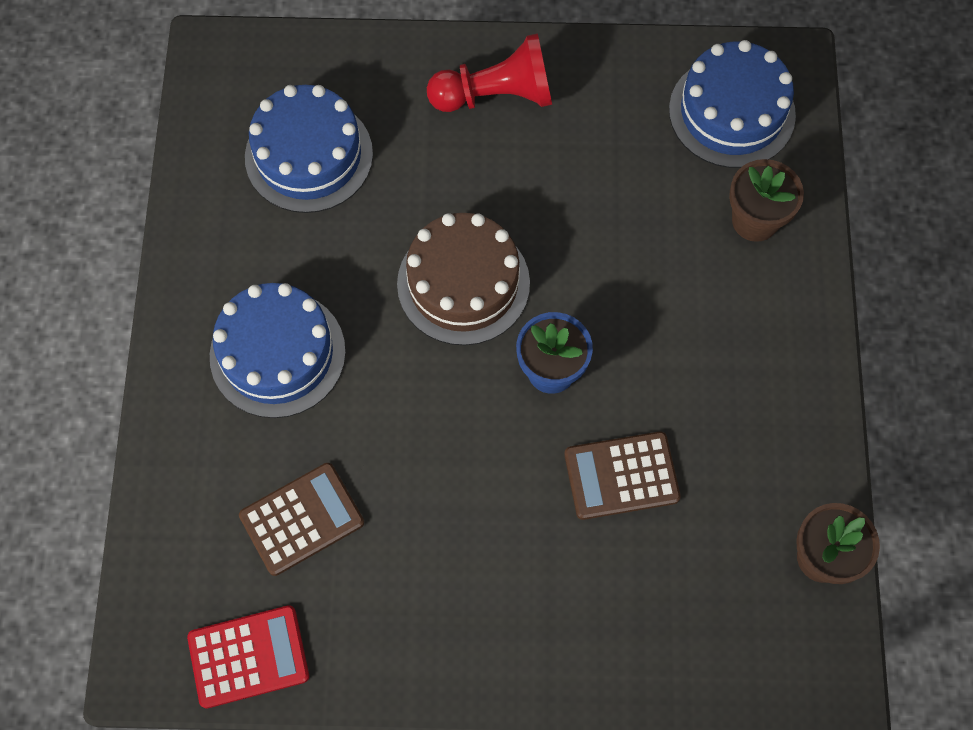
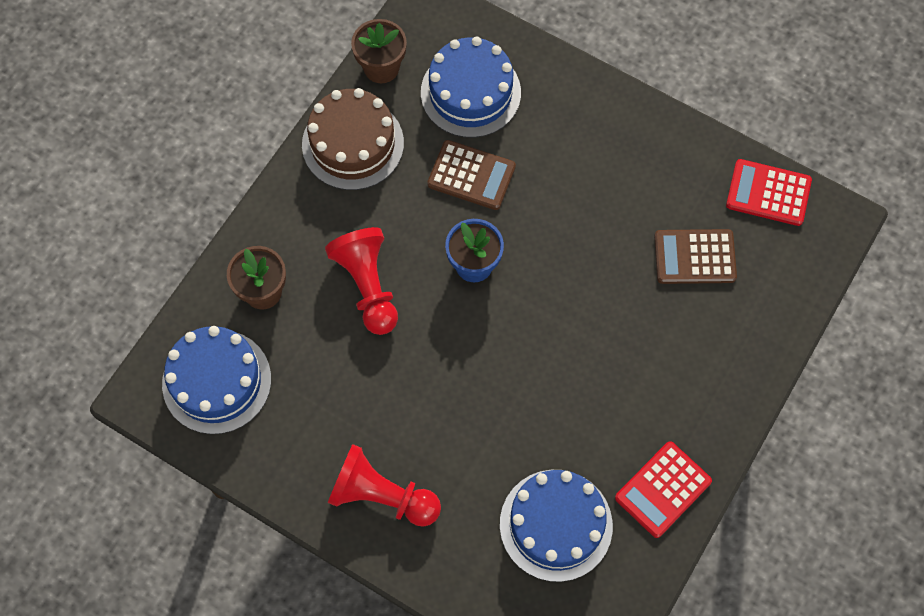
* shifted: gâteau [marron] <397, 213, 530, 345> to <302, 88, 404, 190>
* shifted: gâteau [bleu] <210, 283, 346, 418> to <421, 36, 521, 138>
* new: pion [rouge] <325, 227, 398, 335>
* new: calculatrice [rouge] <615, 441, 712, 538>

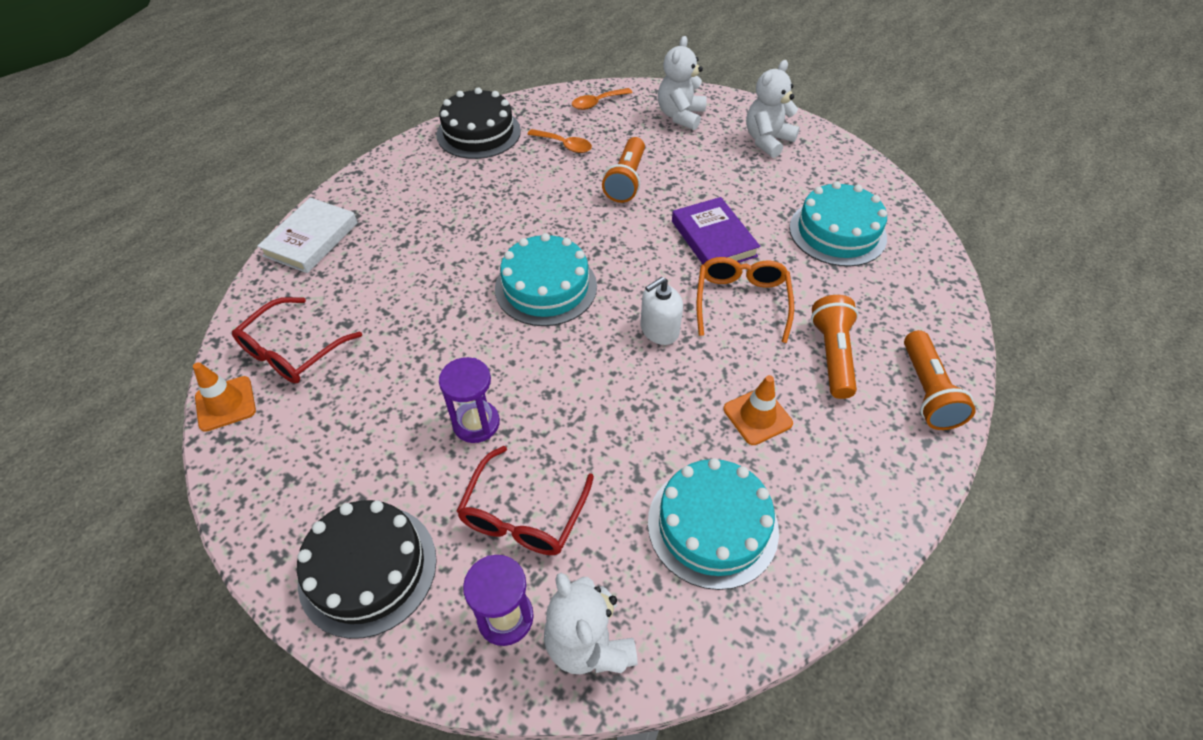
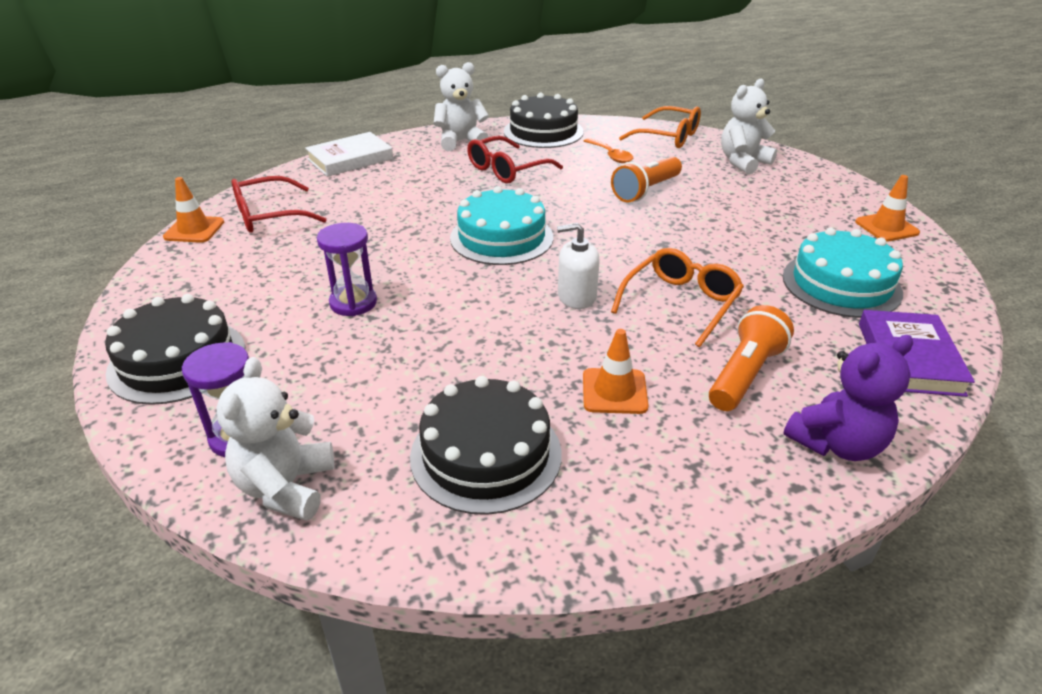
* shifted: ours en peluche [blanc] <746, 60, 800, 158> to <433, 62, 489, 151>
* swapped: cuillère [orange] <572, 88, 633, 110> to lunettes [orange] <619, 106, 701, 148>
* shifted: livre [violet] <672, 197, 760, 264> to <859, 310, 975, 397>
* swapped: lampe de poche [orange] <904, 330, 976, 430> to ours en peluche [violet] <783, 335, 913, 461>
* shifted: lunettes [rouge] <457, 446, 594, 555> to <467, 136, 563, 183>
* repainted: gâteau [turquoise] <648, 458, 779, 590> to gâteau [noir] <410, 376, 562, 515>
* new: cône de chantier [orange] <855, 175, 920, 242>

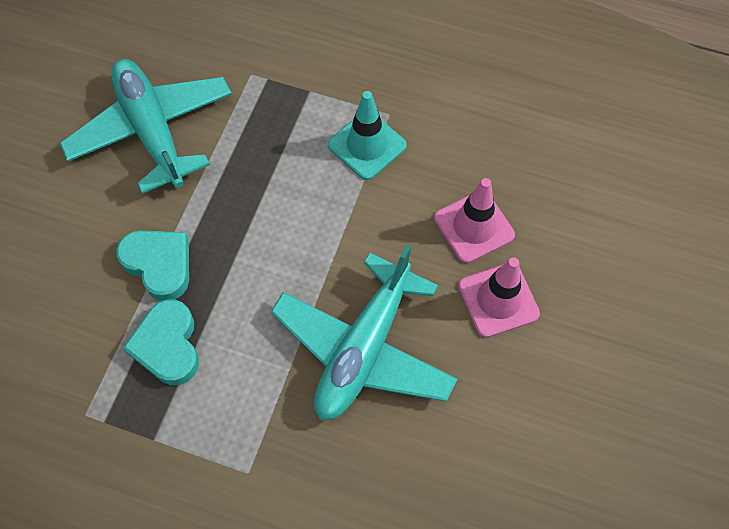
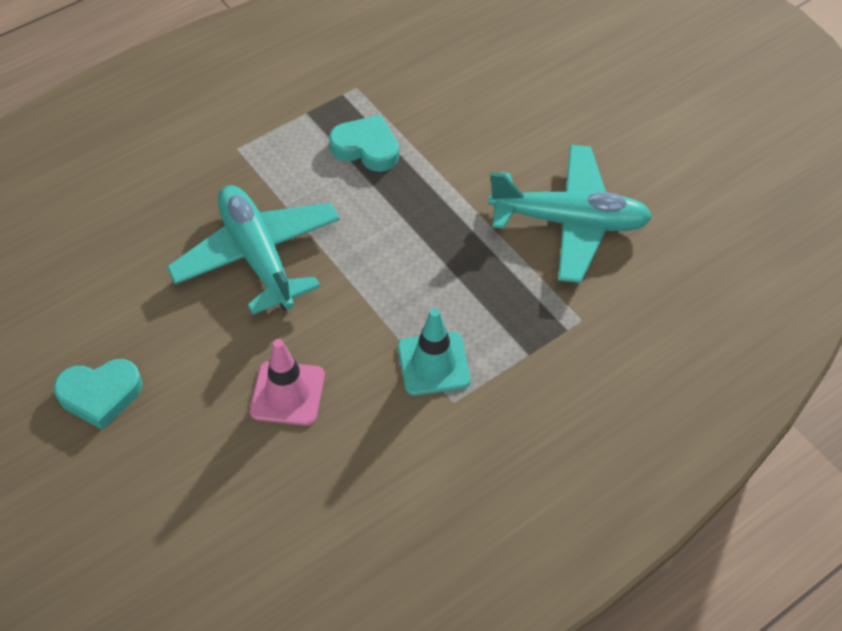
* shifted: cœur [turquoise] <116, 230, 189, 301> to <53, 359, 143, 430>
* gone: cône de chantier [rose] <458, 257, 540, 338>

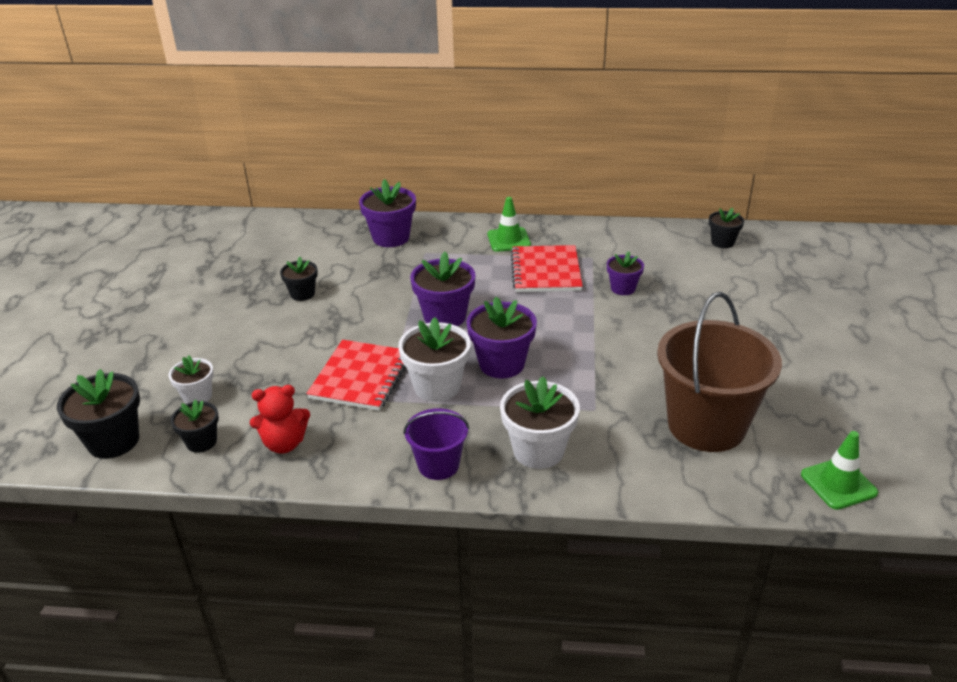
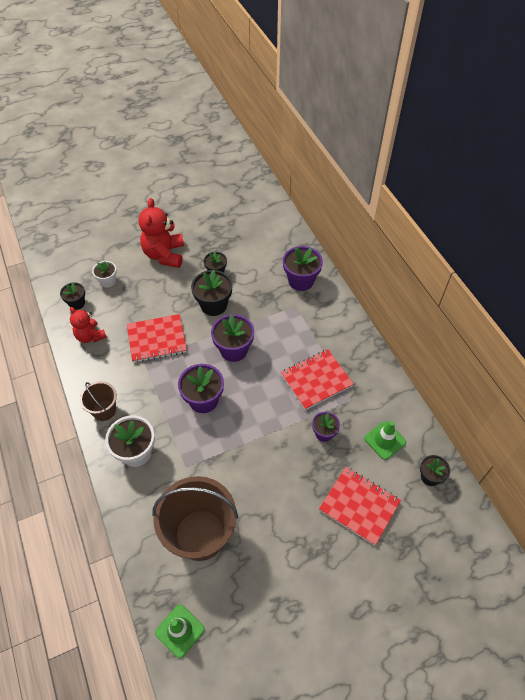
* shifted: cône de chantier [vert] <487, 197, 531, 252> to <364, 421, 406, 460>
* gone: pot de fleurs [blanc] <398, 317, 471, 402>
* shifted: pot de fleurs [noir] <57, 369, 140, 459> to <191, 269, 233, 316>
* repainted: seau [violet] <403, 408, 469, 480> to seau [marron] <80, 381, 117, 421>
* new: ours en peluche [rouge] <139, 198, 184, 268>
* new: carnet [rouge] <319, 467, 401, 546>

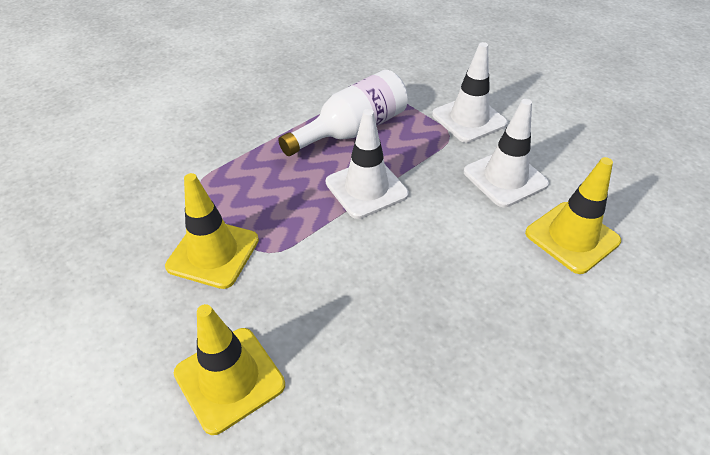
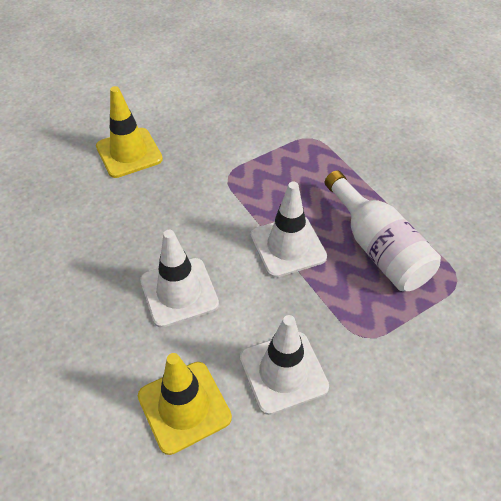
* shifted: cône de chantier [blanc] <432, 42, 508, 143> to <140, 230, 219, 328>
* gone: cône de chantier [jaune] <165, 173, 259, 289>

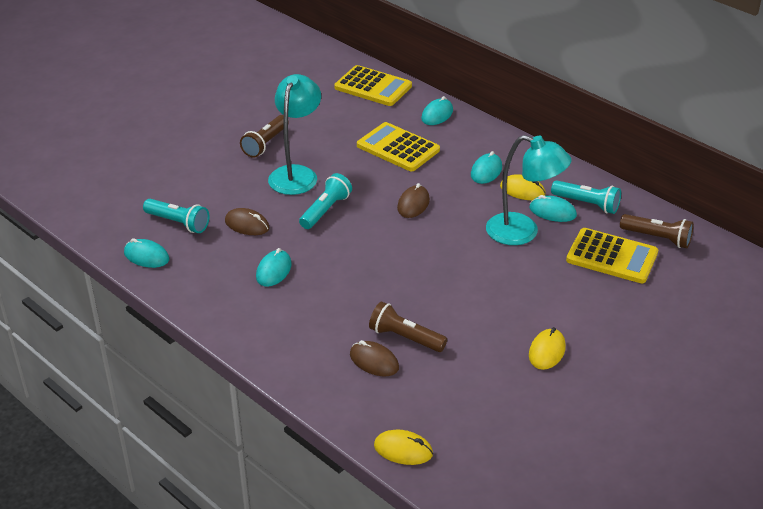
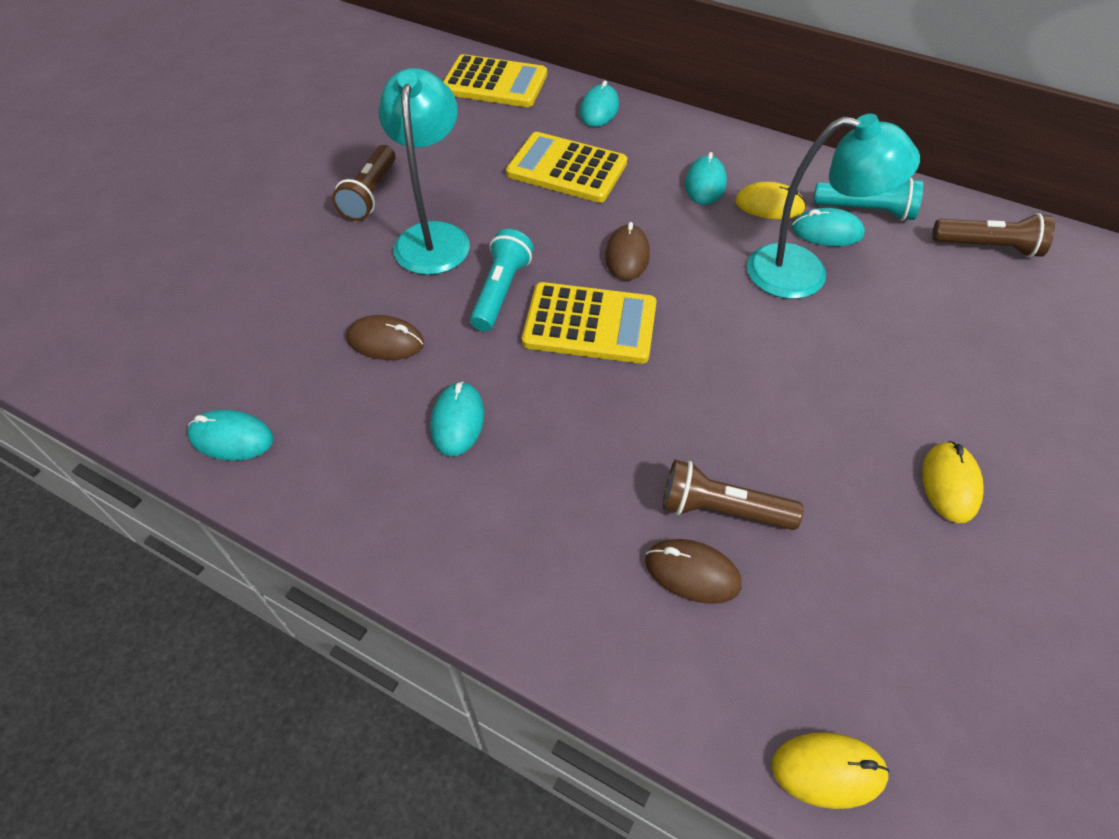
* gone: lampe de poche [turquoise] <143, 199, 209, 233>
* shifted: calculatrice [jaune] <566, 228, 658, 283> to <522, 282, 657, 364>

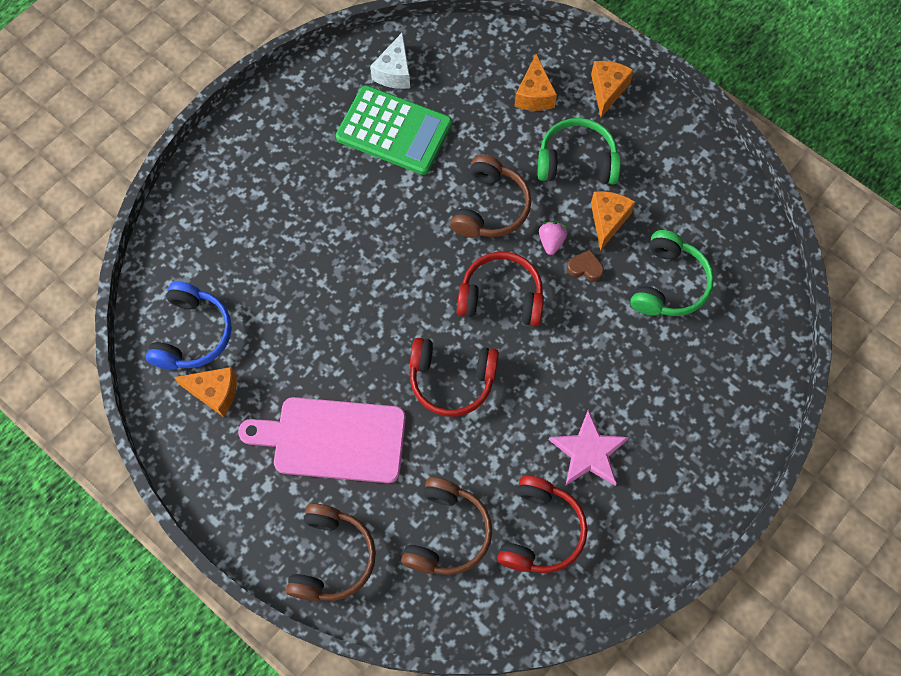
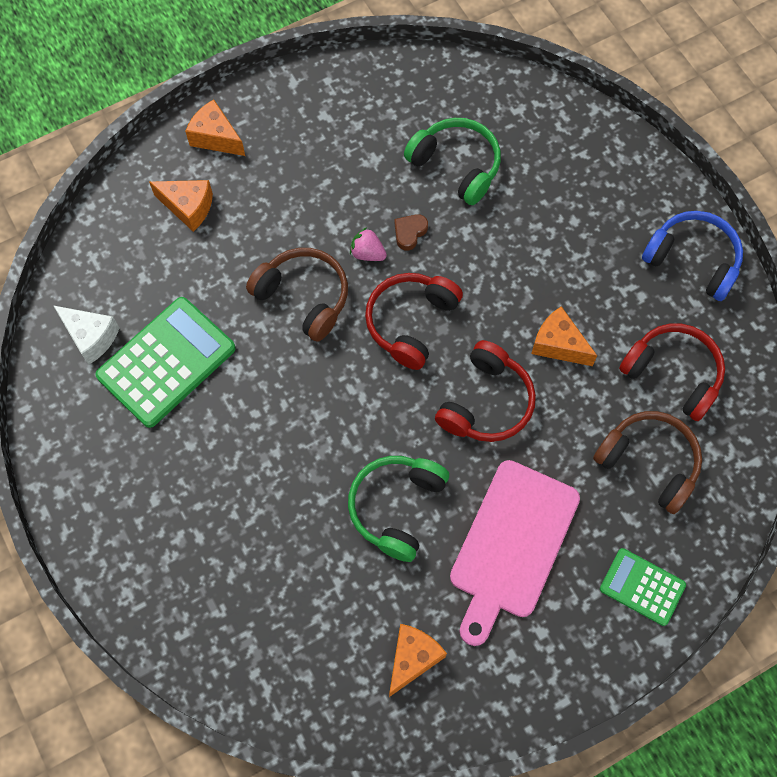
* shifted: casque audio [vert] <538, 118, 621, 185> to <348, 456, 449, 562>
* shifted: fromage [orange] <591, 191, 636, 251> to <531, 306, 597, 366>
* shifted: casque audio [bleu] <146, 281, 232, 370> to <642, 211, 743, 301>
* gone: étoile [rose] <549, 410, 629, 486>
* swapped: casque audio [marron] <286, 503, 376, 601> to calculatrice [vert] <600, 548, 686, 626>

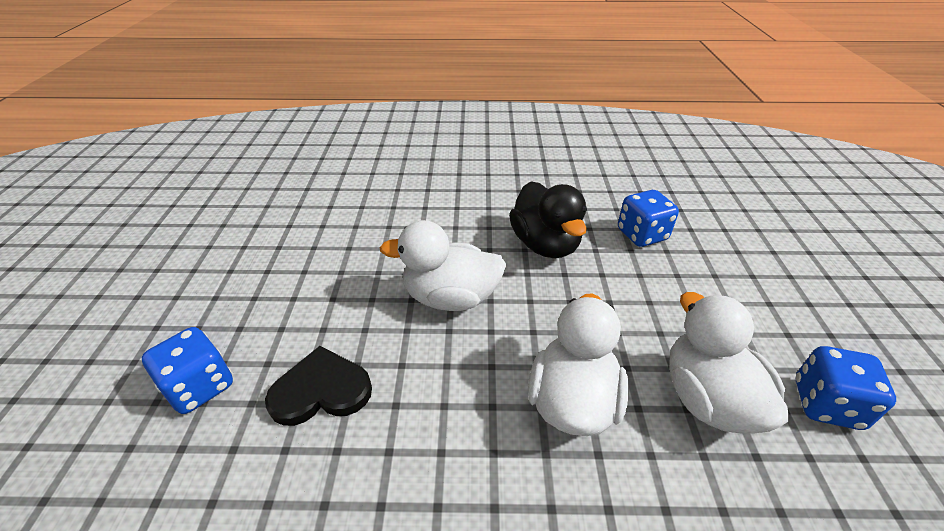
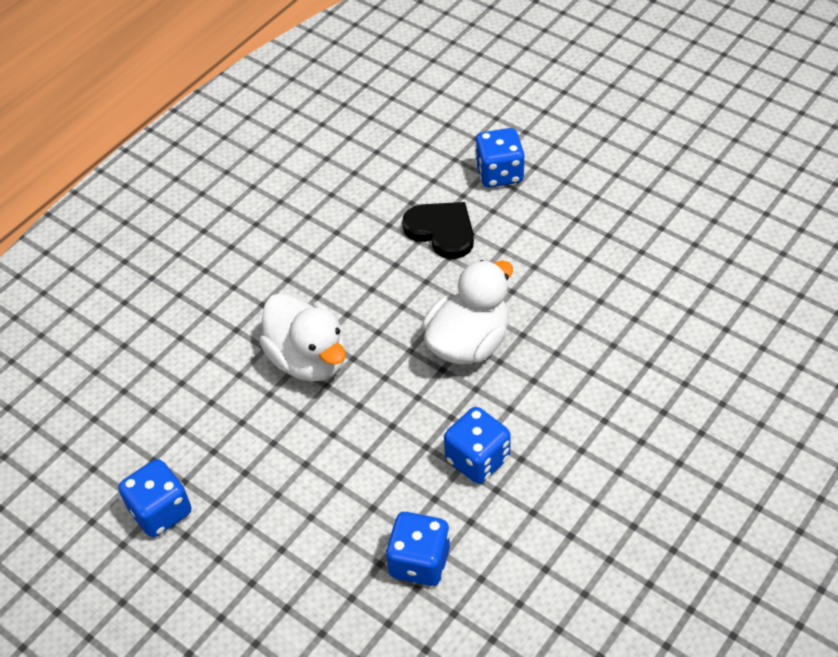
* swapped: canard [noir] <509, 181, 587, 258> to dé [bleu] <444, 407, 511, 484>
* gone: canard [blanc] <669, 292, 789, 434>
* rotated: cœur [noir] <265, 346, 372, 426> = <402, 202, 474, 259> 75 degrees counterclockwise

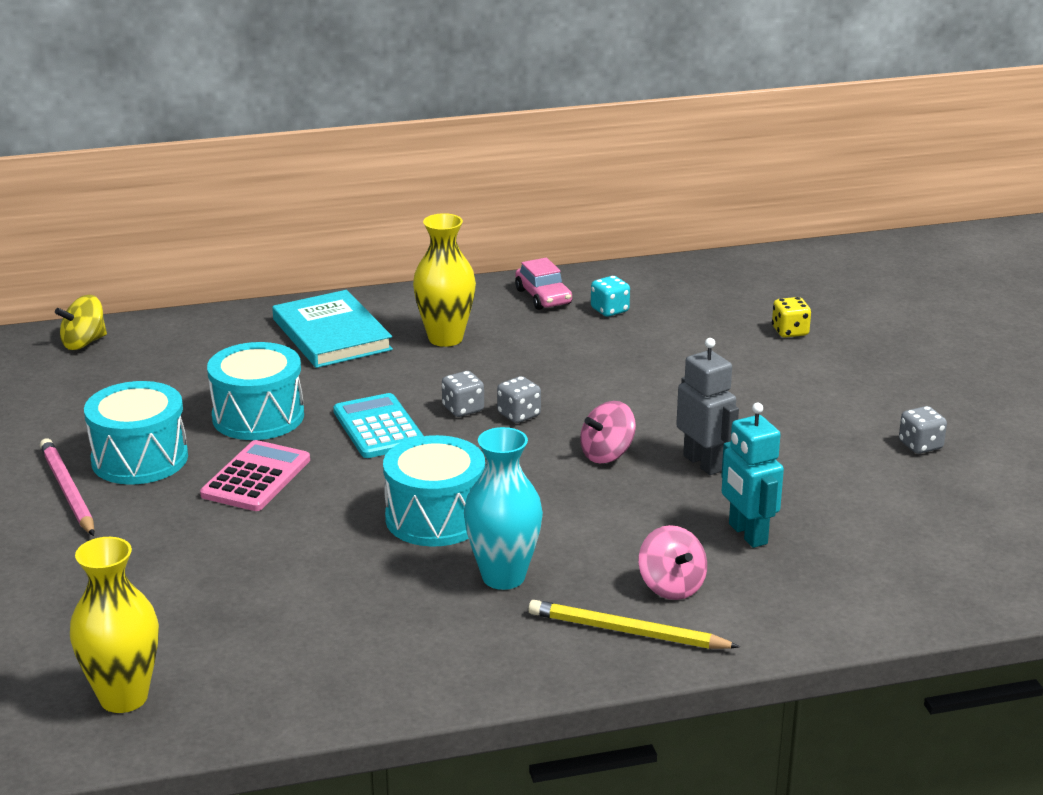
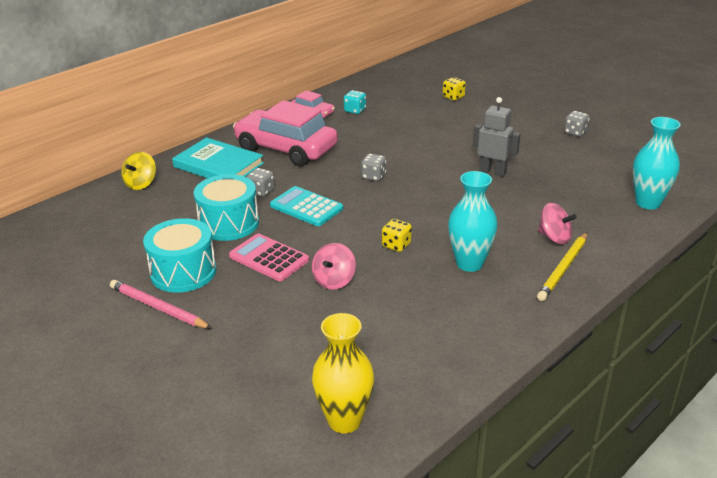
* swapped: vase [jaune] <413, 213, 476, 347> to voiture [rose] <233, 100, 338, 166>
* shifted: toupie [jaune] <55, 295, 107, 350> to <122, 152, 156, 190>
* shifted: dé [gris] <442, 371, 484, 417> to <247, 168, 275, 197>
* shifted: toupie [rose] <580, 401, 636, 463> to <312, 243, 356, 290>
* gone: robot [turquoise] <721, 403, 784, 548>
* swapped: tambour [turquoise] <383, 435, 485, 547> to dé [jaune] <382, 219, 412, 252>
* rotated: calculatrice [rose] <200, 440, 310, 511> = <229, 234, 309, 281> 45 degrees counterclockwise
* rotated: crayon [jaune] <528, 600, 740, 649> = <537, 232, 587, 301> 45 degrees counterclockwise
* new: vase [turquoise] <633, 117, 681, 210>

